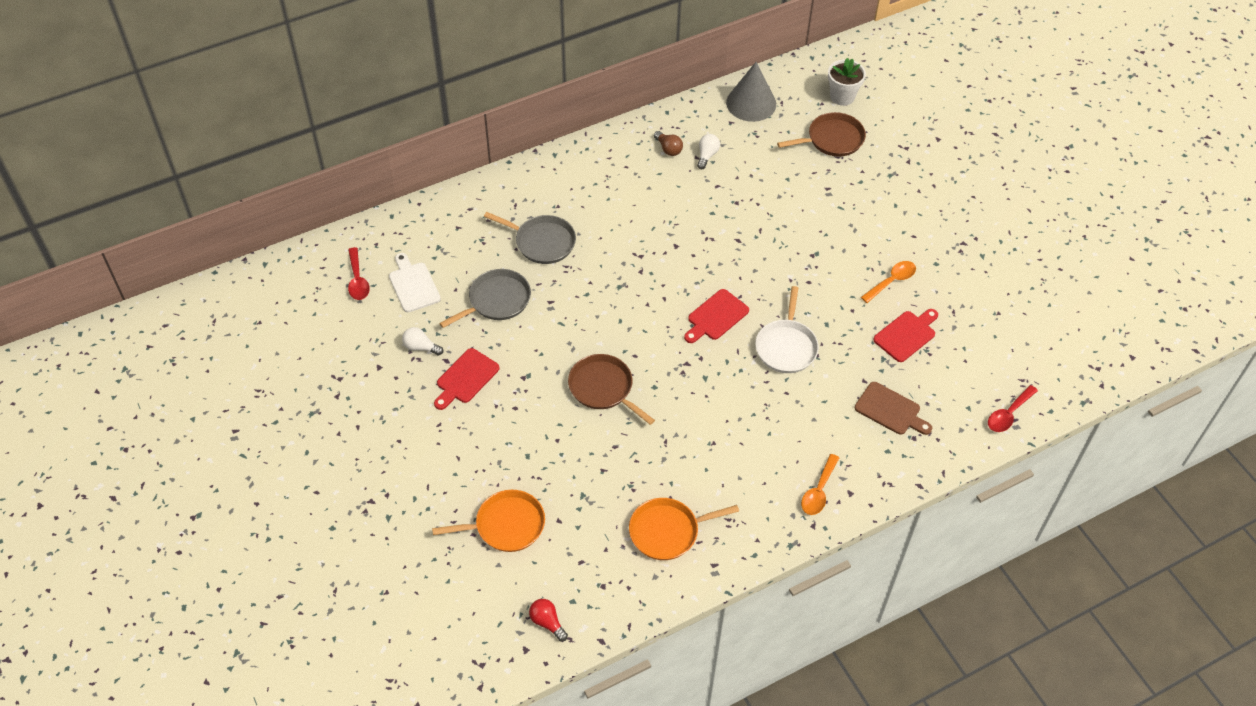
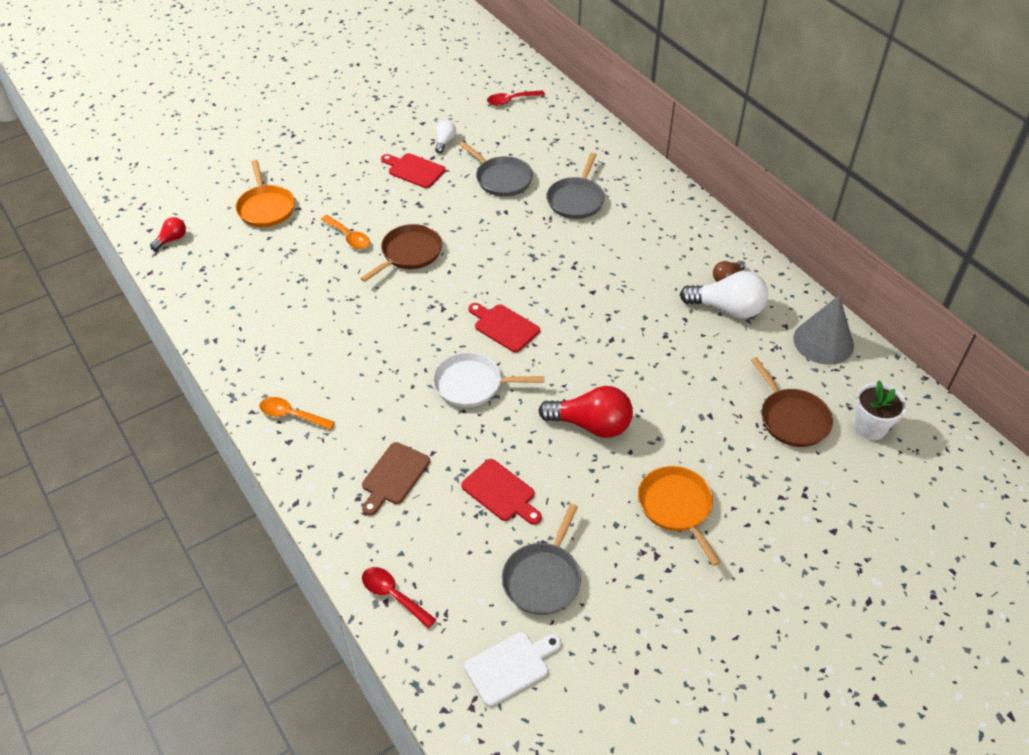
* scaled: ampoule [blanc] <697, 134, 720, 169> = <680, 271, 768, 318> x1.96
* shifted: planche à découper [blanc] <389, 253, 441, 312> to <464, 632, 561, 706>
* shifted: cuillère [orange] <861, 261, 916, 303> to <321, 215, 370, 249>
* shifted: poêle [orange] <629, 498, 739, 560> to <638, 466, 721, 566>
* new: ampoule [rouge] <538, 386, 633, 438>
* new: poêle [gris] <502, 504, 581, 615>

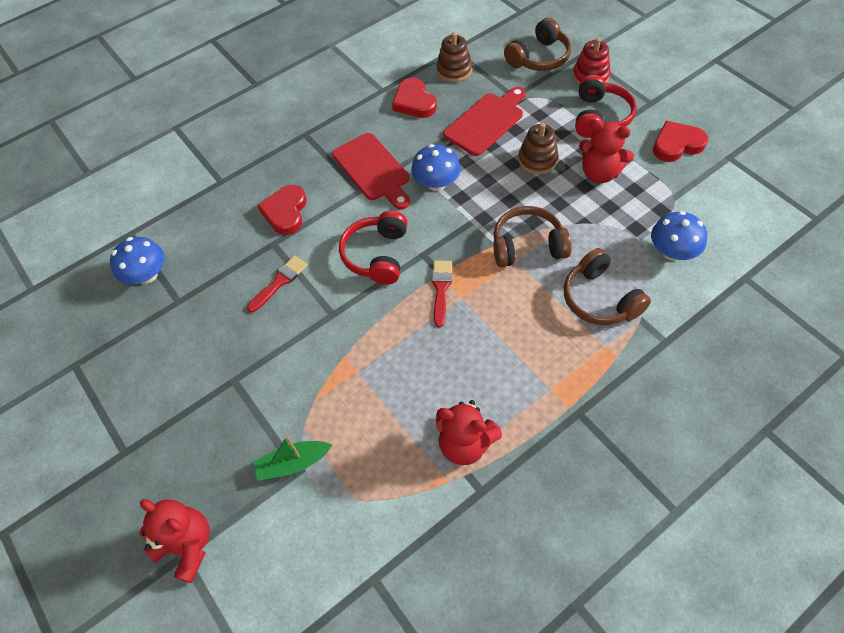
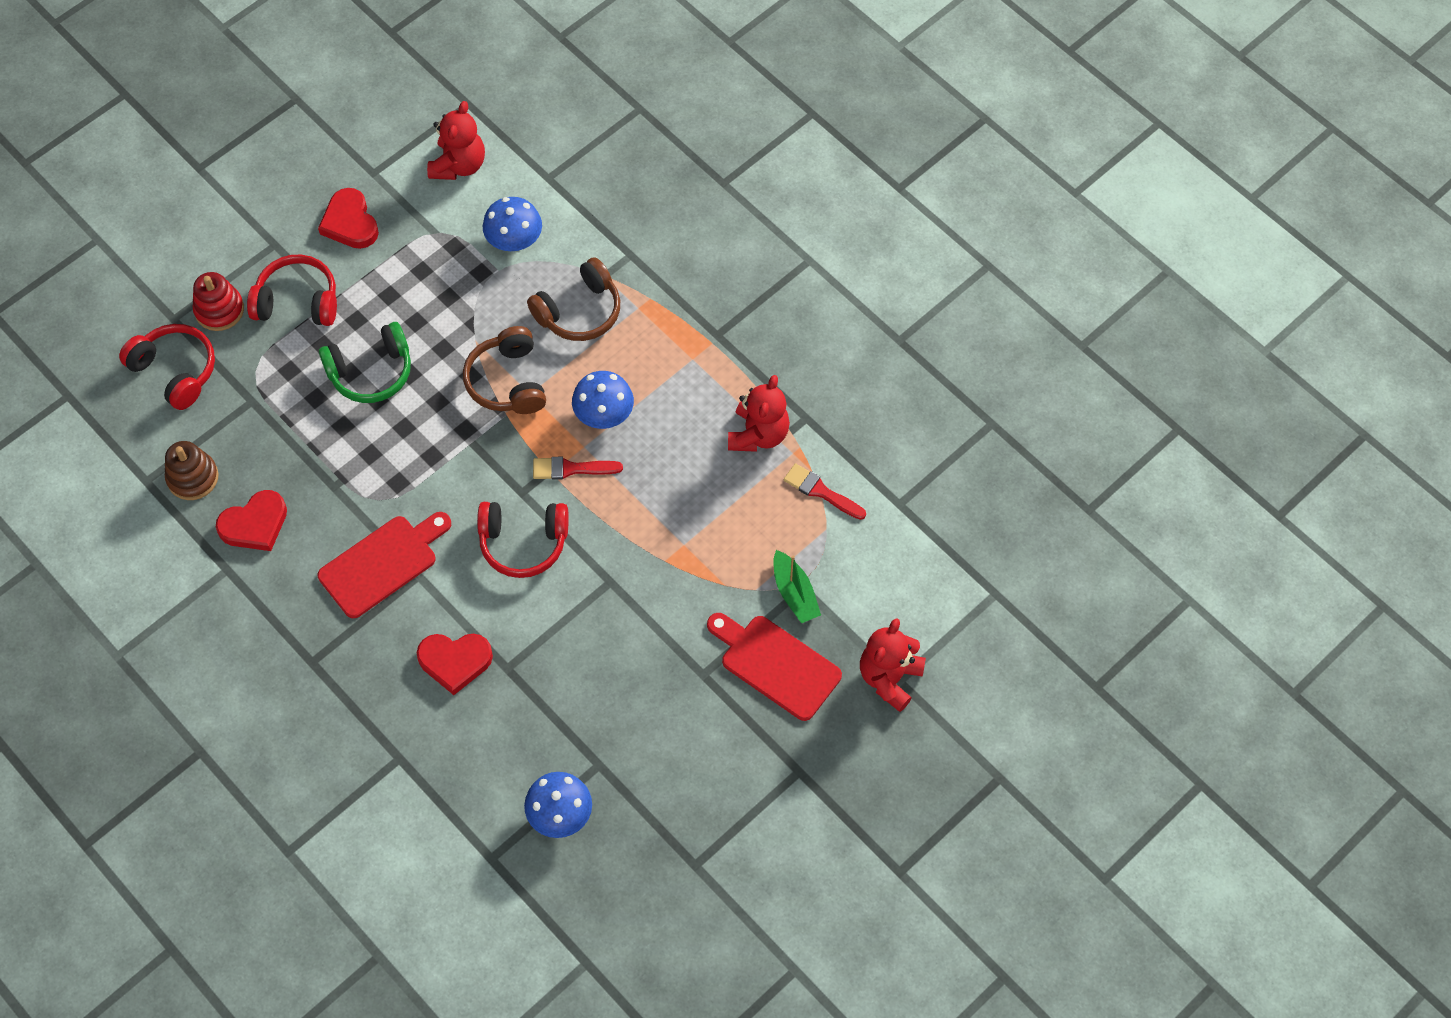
* repainted: casque audio [marron] <504, 18, 571, 71> to casque audio [rouge] <119, 324, 215, 410>
* shifted: planche à découper [rouge] <443, 87, 526, 156> to <707, 613, 842, 721>
* shifted: ours en peluche [rouge] <579, 120, 634, 183> to <427, 101, 485, 180>
* swapped: jouet à empiler [marron] <518, 123, 559, 175> to casque audio [vert] <319, 322, 411, 403>
* shifted: champignon [bleu] <411, 144, 461, 191> to <572, 371, 634, 429>
* shifted: pinceau [rouge] <247, 255, 307, 313> to <784, 463, 866, 520>

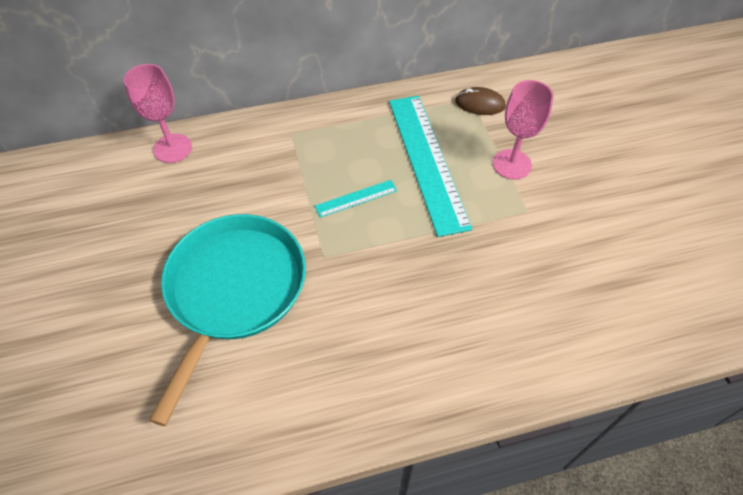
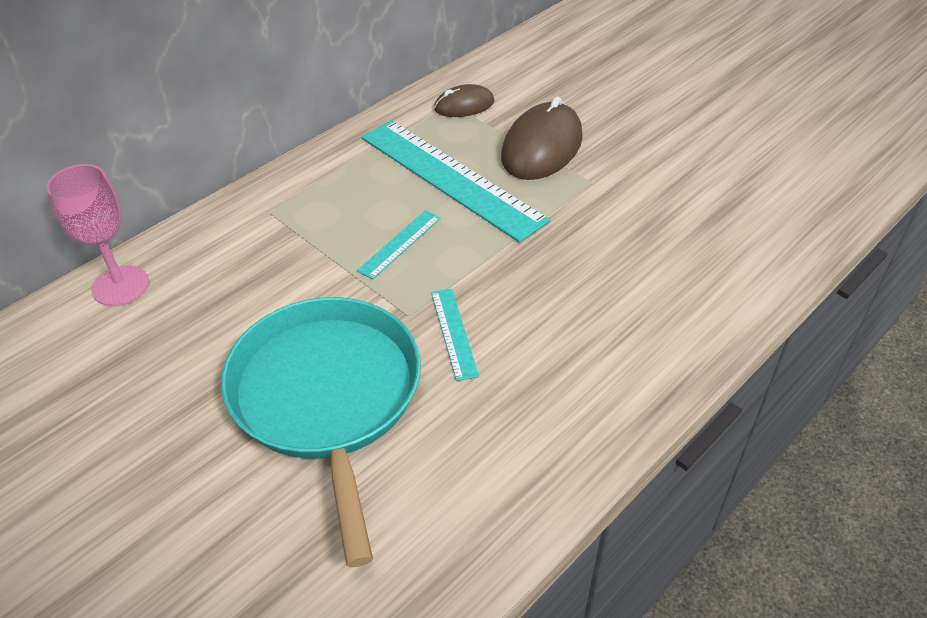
* swapped: verre à pied [rose] <493, 80, 554, 180> to souris [marron] <501, 97, 583, 180>
* new: règle [turquoise] <431, 289, 479, 381>

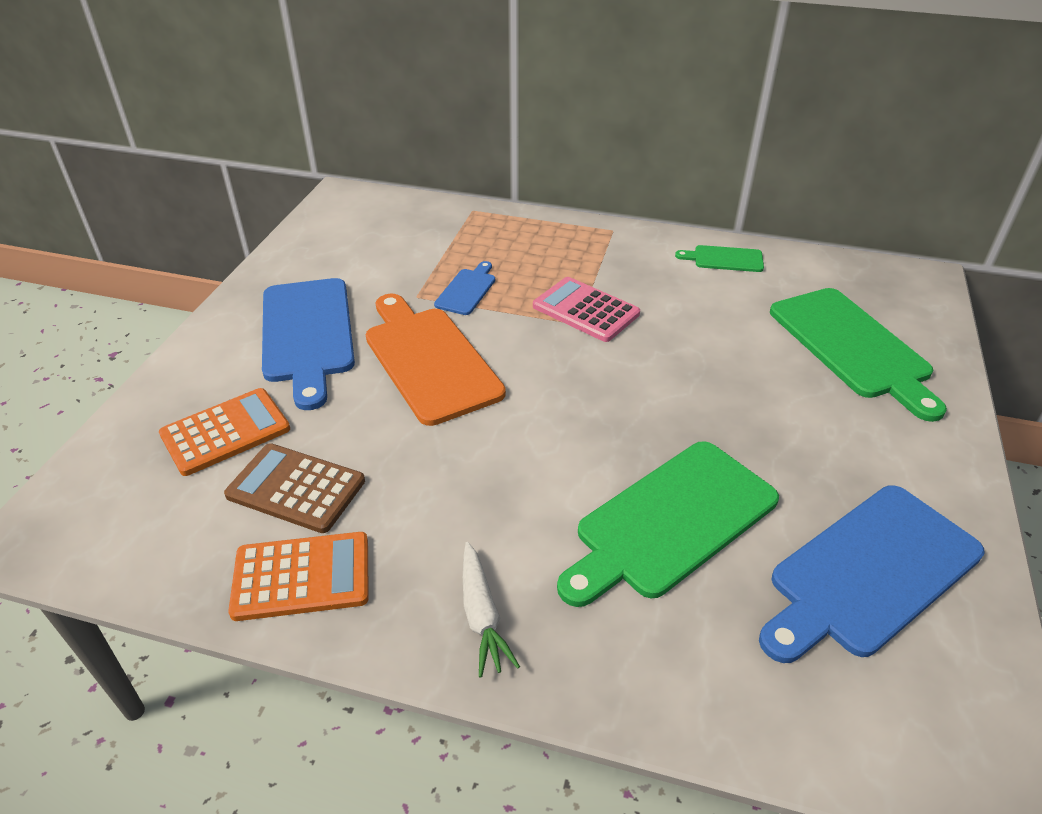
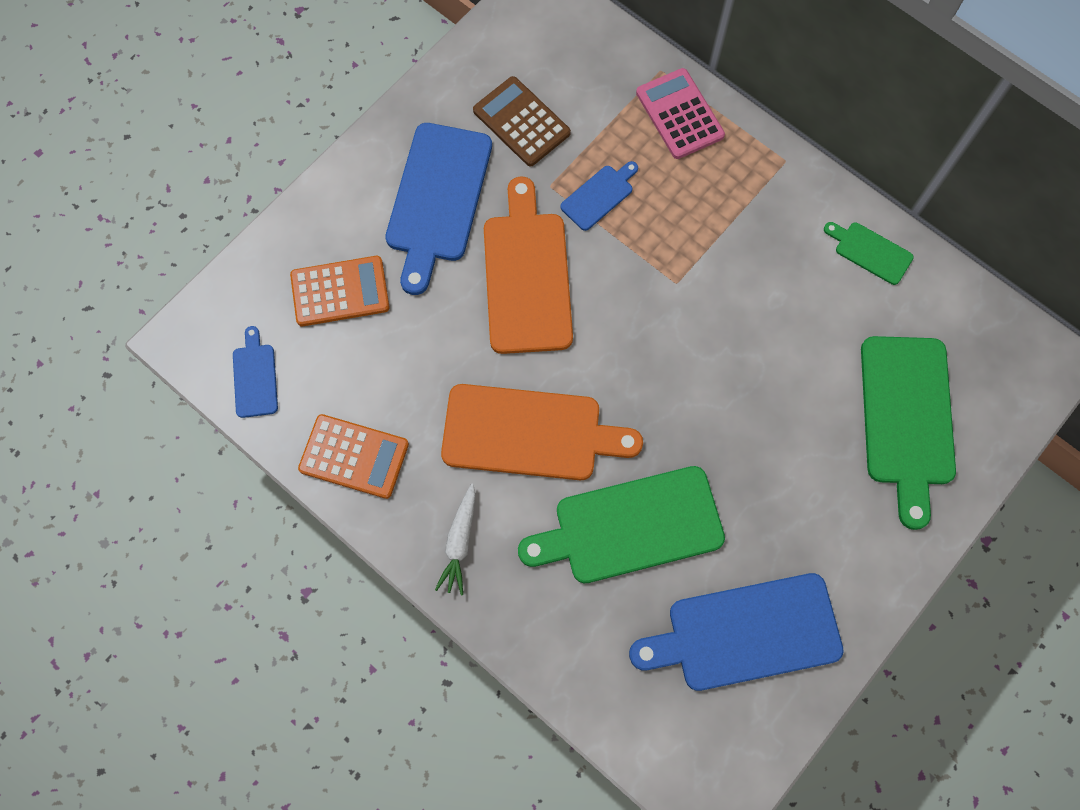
* shifted: calculatrice [rose] <533, 277, 640, 342> to <636, 68, 725, 159>
* shifted: calculatrice [marron] <224, 443, 365, 533> to <473, 76, 571, 166>
* new: planche à découper [bleu] <233, 326, 278, 418>
* new: planche à découper [orange] <441, 384, 643, 480>

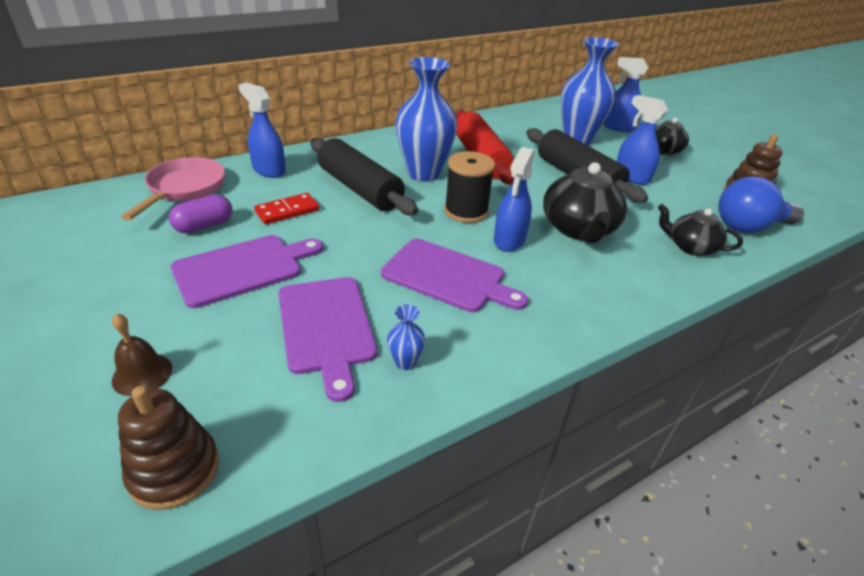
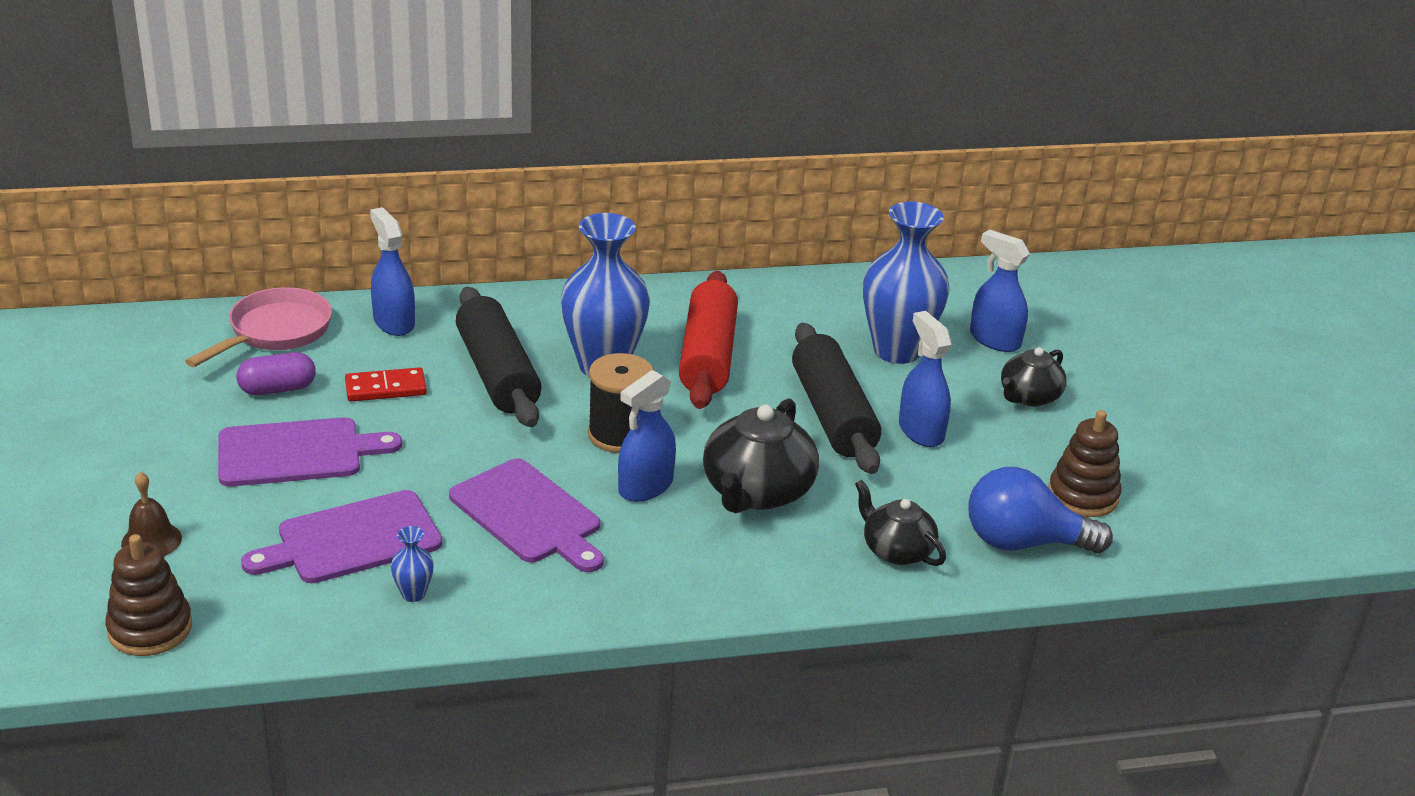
* rotated: planche à découper [violet] <278, 277, 377, 402> = <241, 490, 442, 583> 60 degrees clockwise

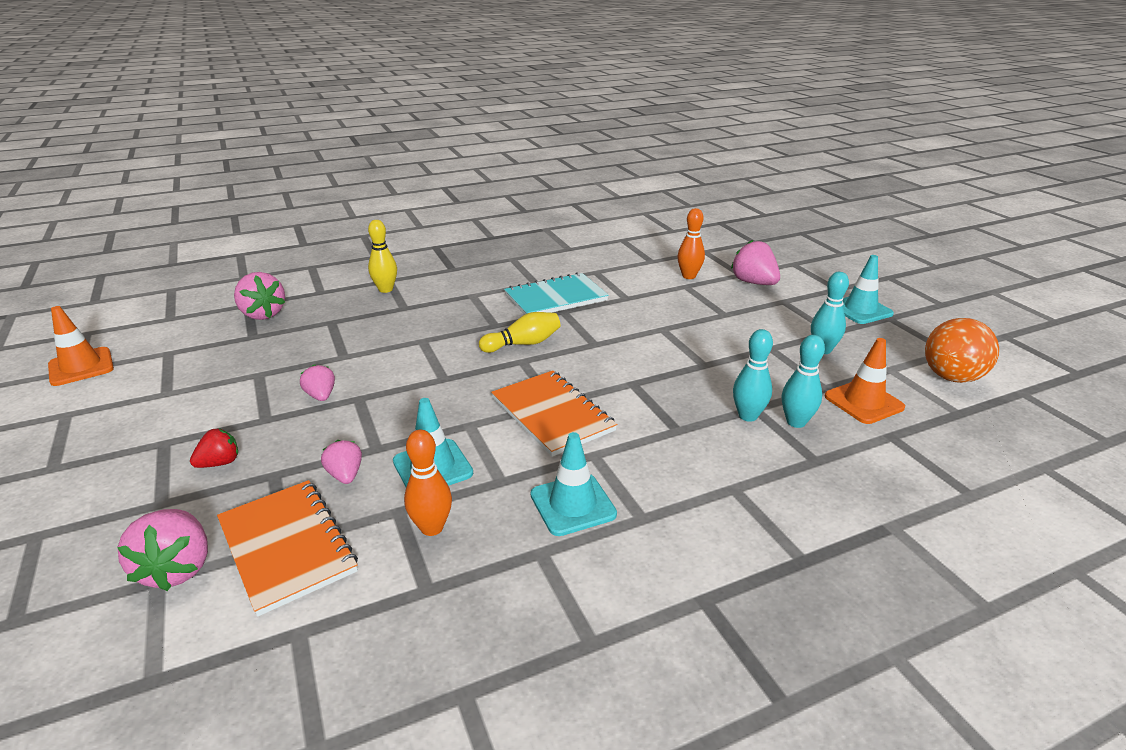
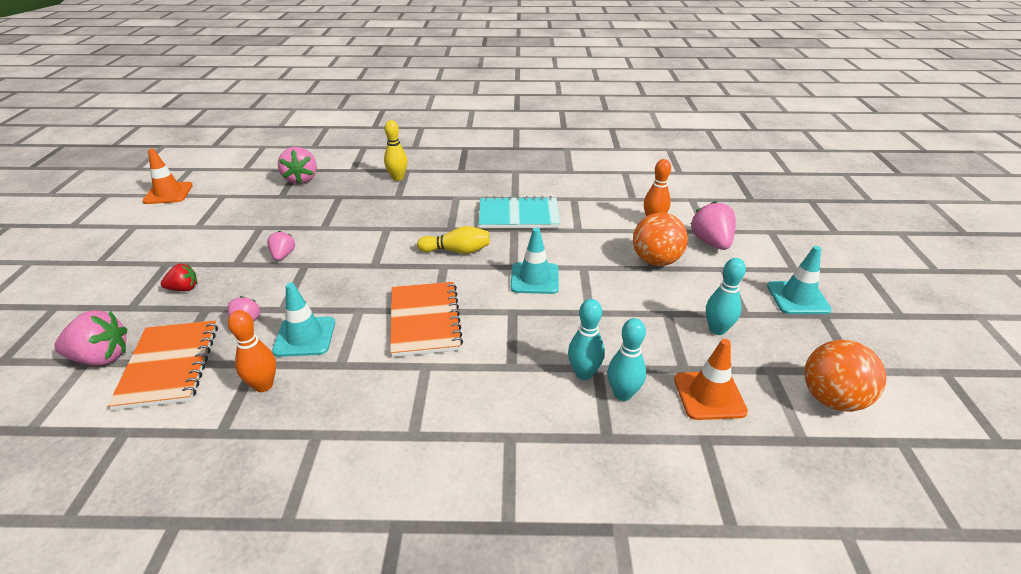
* shifted: cône de chantier [turquoise] <531, 432, 617, 536> to <511, 228, 559, 294>
* rotated: fraise [rose] <117, 509, 208, 591> = <54, 310, 127, 366> 105 degrees counterclockwise
* new: balle [orange] <633, 213, 688, 266>

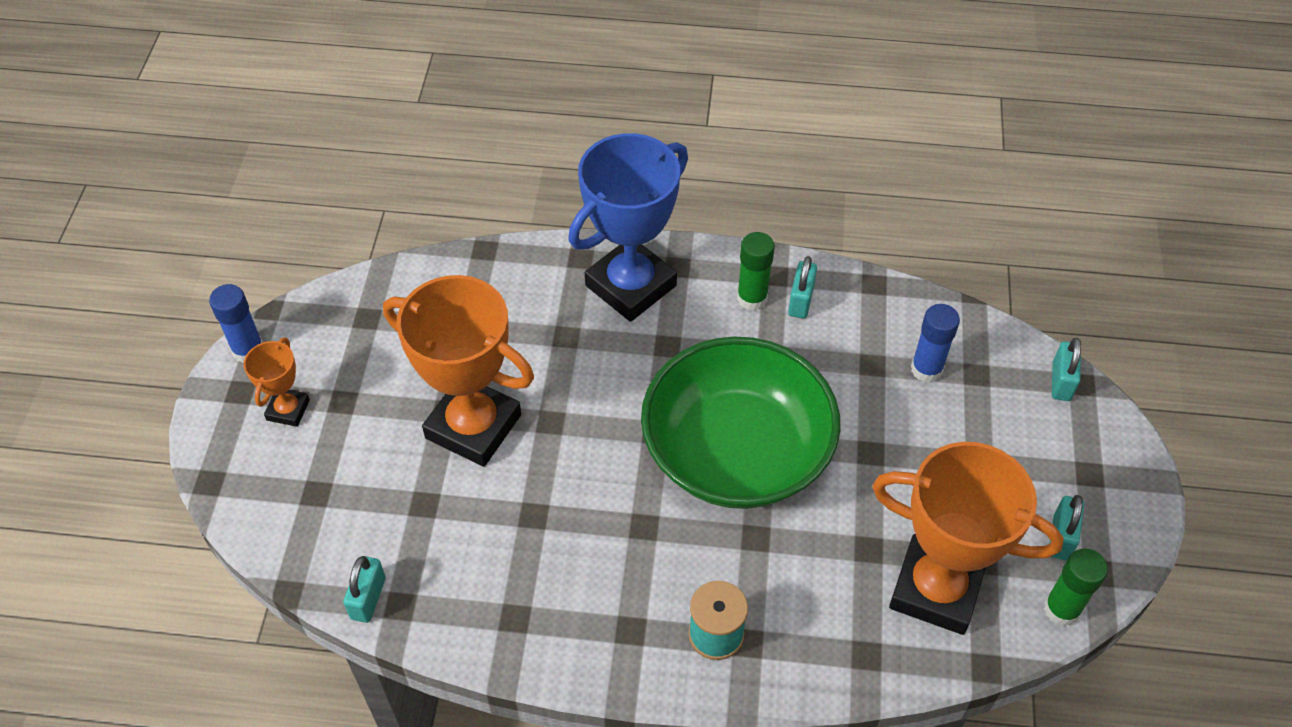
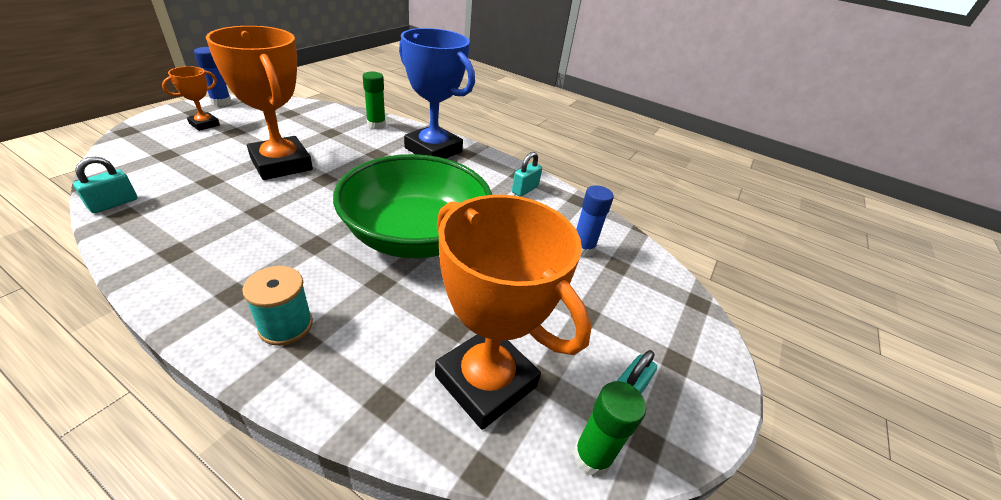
* rotated: trophée [bleu] <568, 133, 688, 322> = <399, 28, 475, 159> 60 degrees clockwise
* shifted: bâton de colle [vert] <737, 232, 775, 311> to <363, 72, 386, 129>
* gone: cadenas [turquoise] <1052, 338, 1081, 401>

